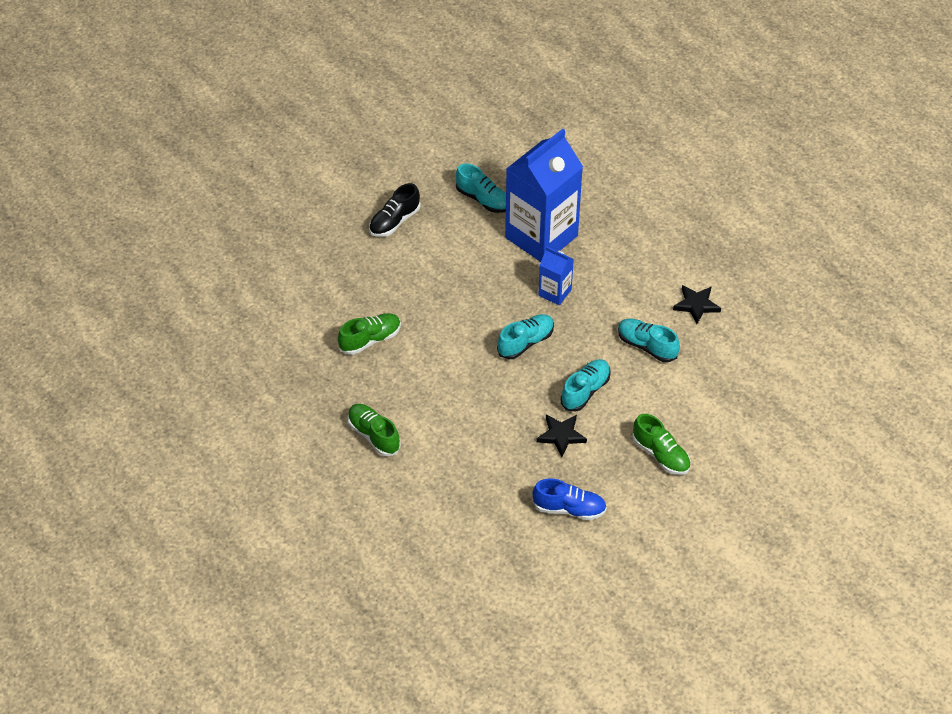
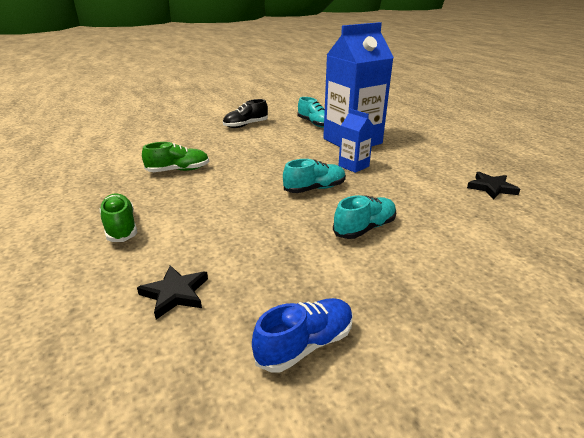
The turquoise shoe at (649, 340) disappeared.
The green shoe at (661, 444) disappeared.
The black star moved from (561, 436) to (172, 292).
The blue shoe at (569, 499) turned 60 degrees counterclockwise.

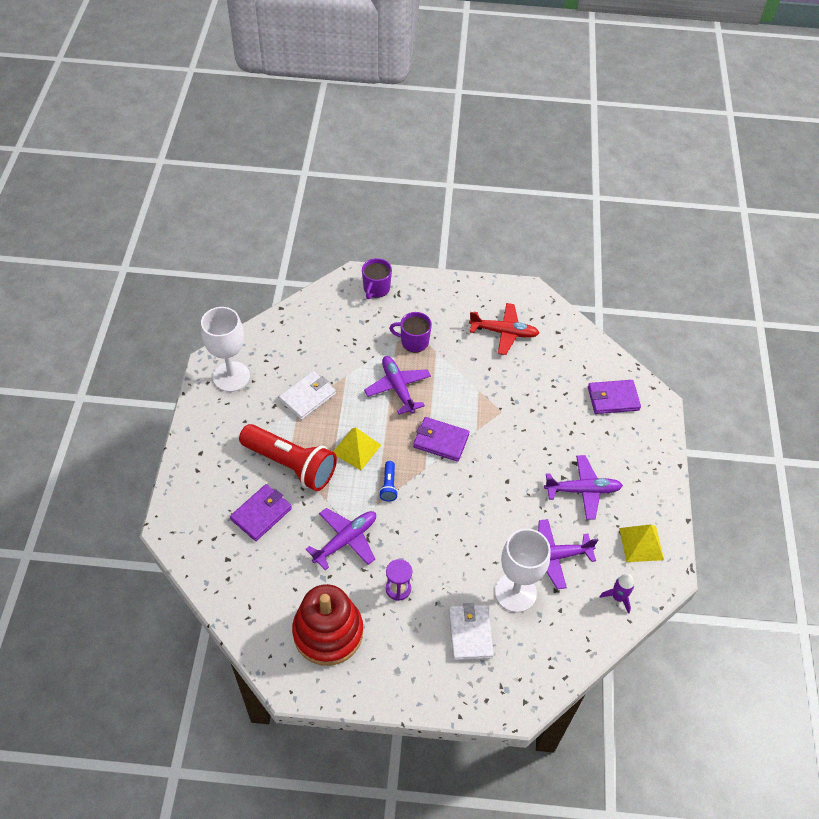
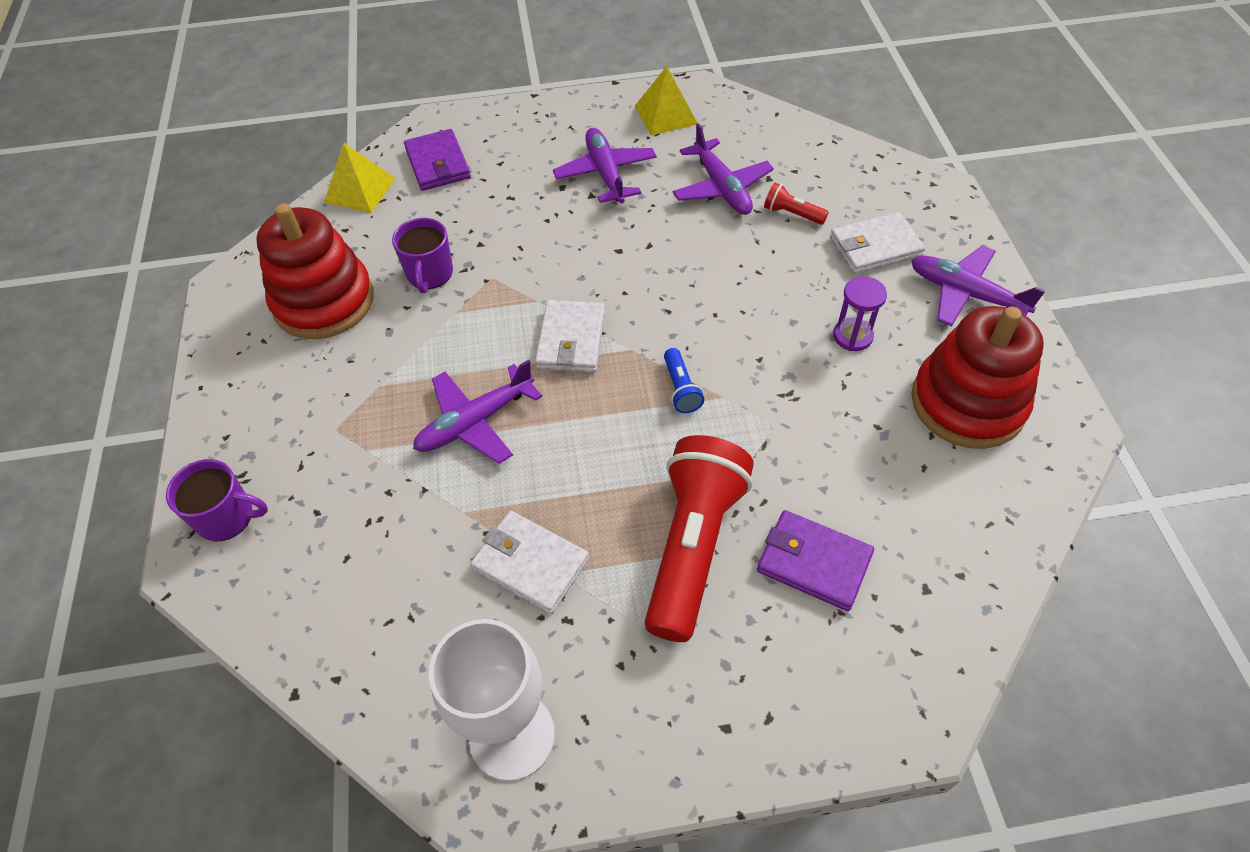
The purple rocket at (617, 594) disappeared.
The purple plane moved from (341, 539) to (978, 285).
The yellow pyramid moved from (357, 448) to (360, 177).
The purple mug moved from (410, 332) to (422, 255).
The red plane at (504, 329) was replaced by the red stacking toy at (315, 271).
The white goblet at (523, 570) was replaced by the red flashlight at (796, 204).
The purple wallet at (441, 439) became the white wallet at (570, 336).
The blue flashlight at (388, 481) turned 90 degrees clockwise.

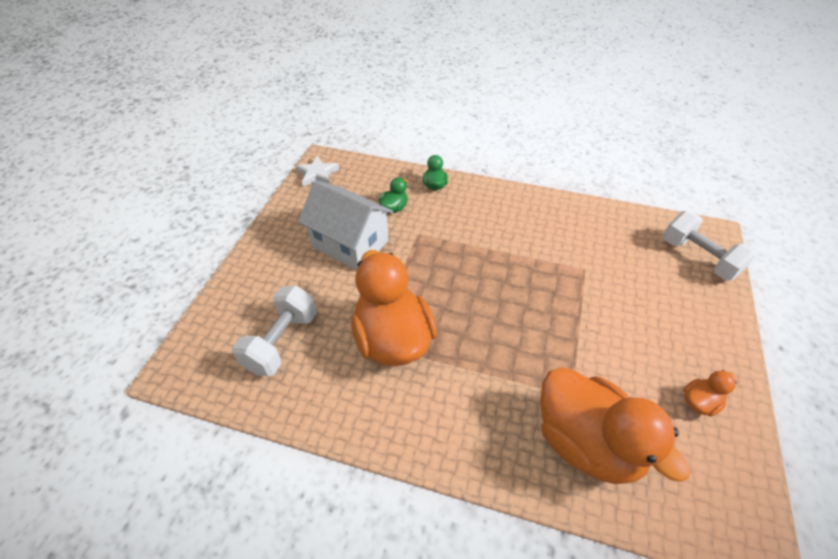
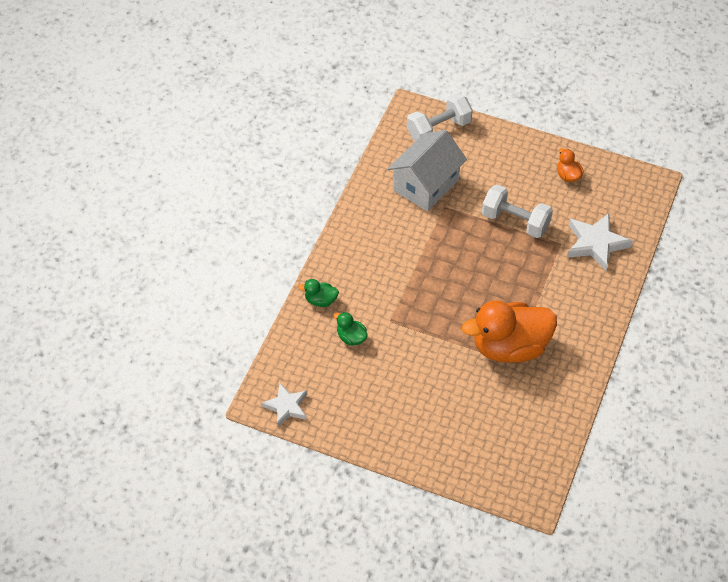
The white dumbbell moved from (274, 331) to (517, 211).
The white house moved from (345, 225) to (427, 170).
The orange duck at (615, 425) was replaced by the white star at (600, 242).

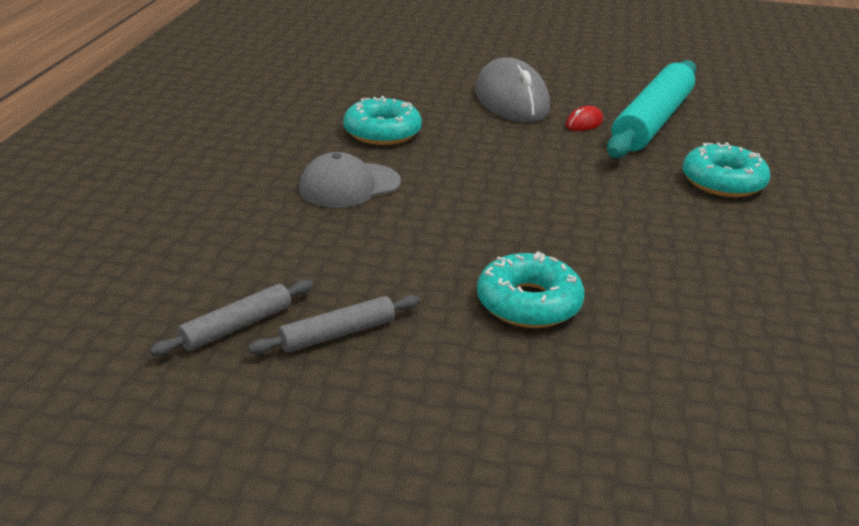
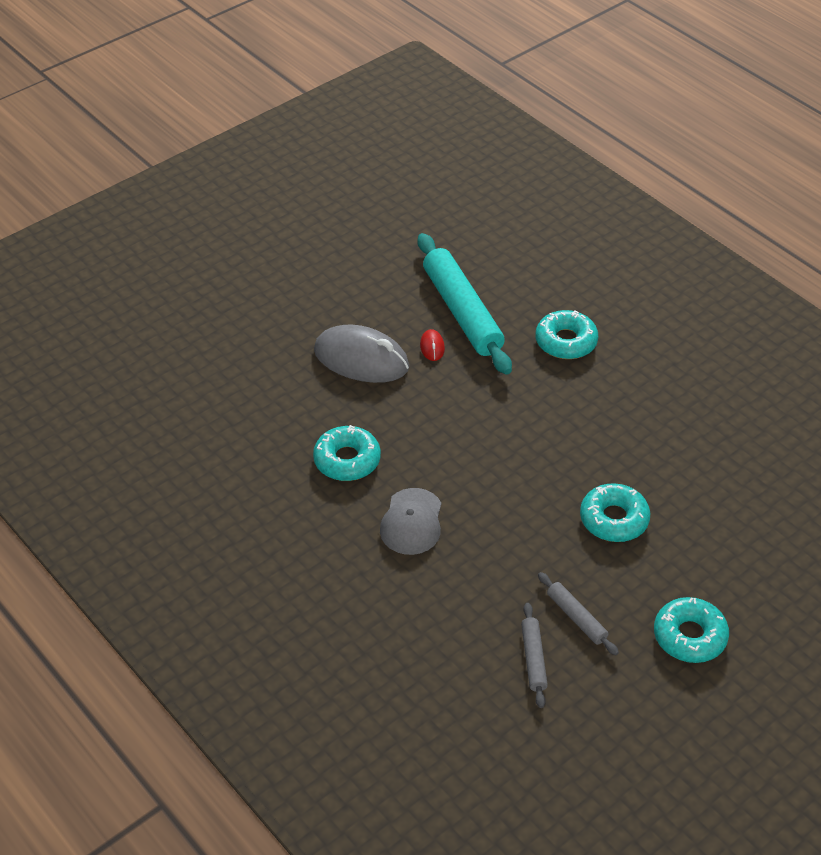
The turquoise donut at (691, 630) appeared.
The grey rolling pin at (334, 324) turned 45 degrees counterclockwise.

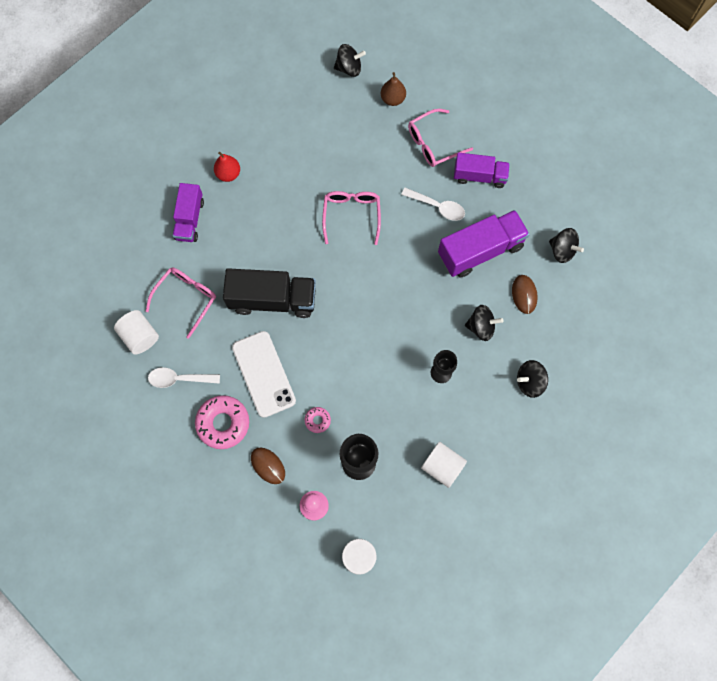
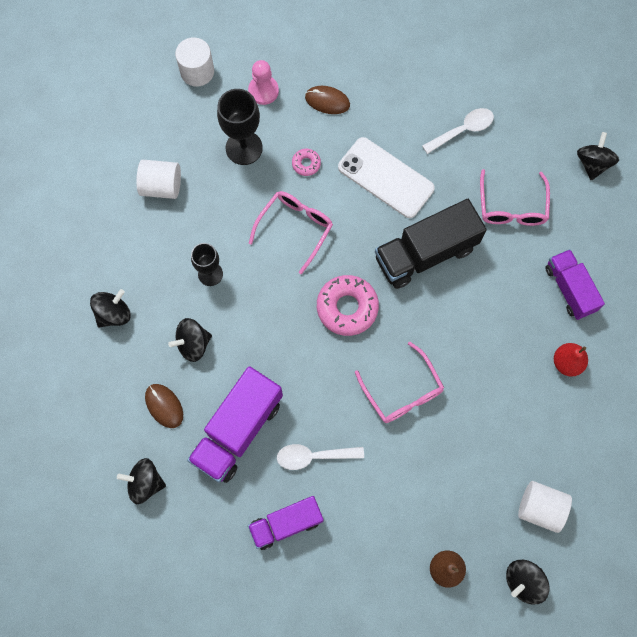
The black spinning top at (598, 156) appeared.
The white cylinder moved from (136, 332) to (545, 507).
The pink donut moved from (222, 422) to (348, 305).
The pink glasses moved from (440, 138) to (291, 232).

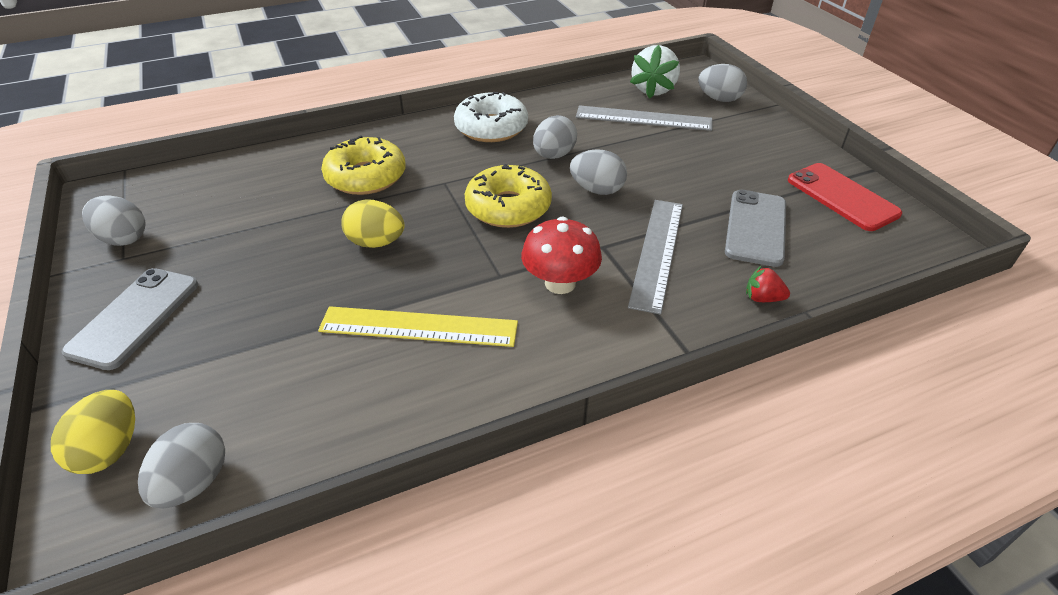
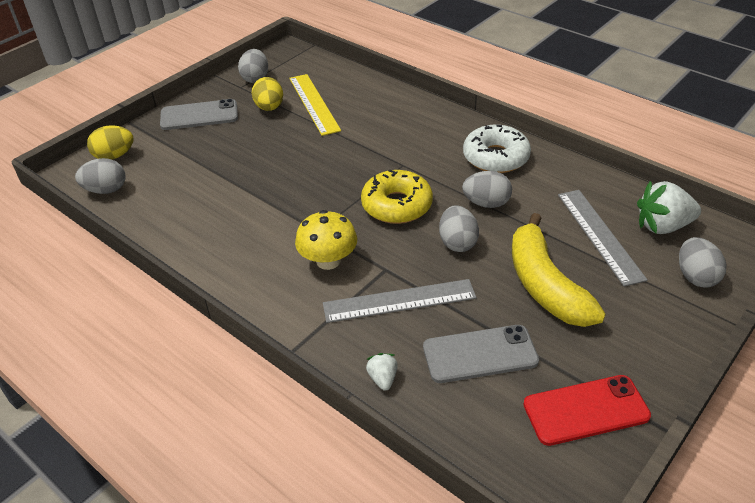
The yellow donut at (363, 165) disappeared.
The yellow banana at (559, 270) appeared.
The yellow ruler moved from (418, 326) to (315, 105).
The yellow egg moved from (373, 223) to (267, 94).
The red mushroom at (561, 255) became the yellow mushroom at (326, 240).
The red strawberry at (768, 284) became the white strawberry at (382, 372).
The red phone at (845, 197) turned 45 degrees clockwise.

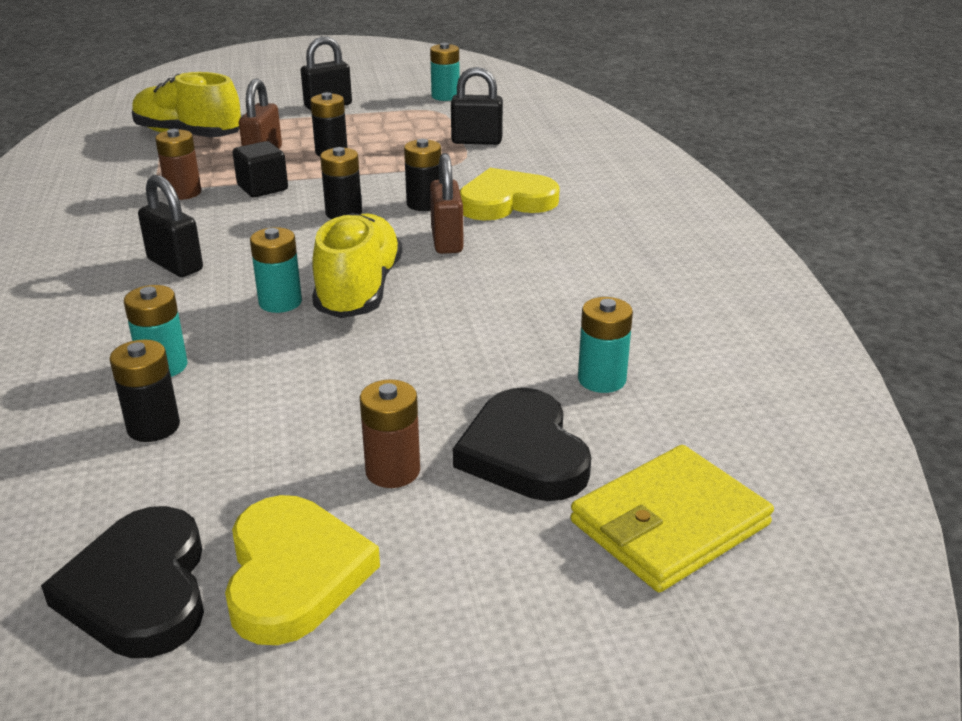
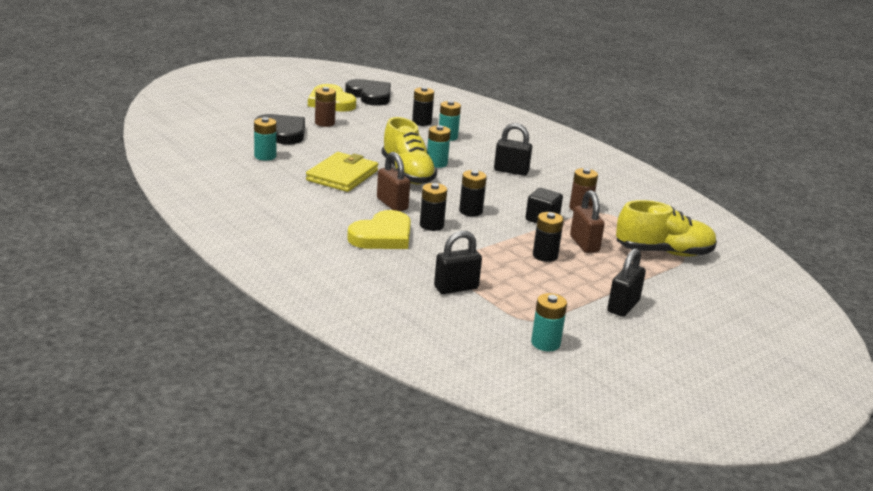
The yellow wallet moved from (672, 518) to (342, 172).

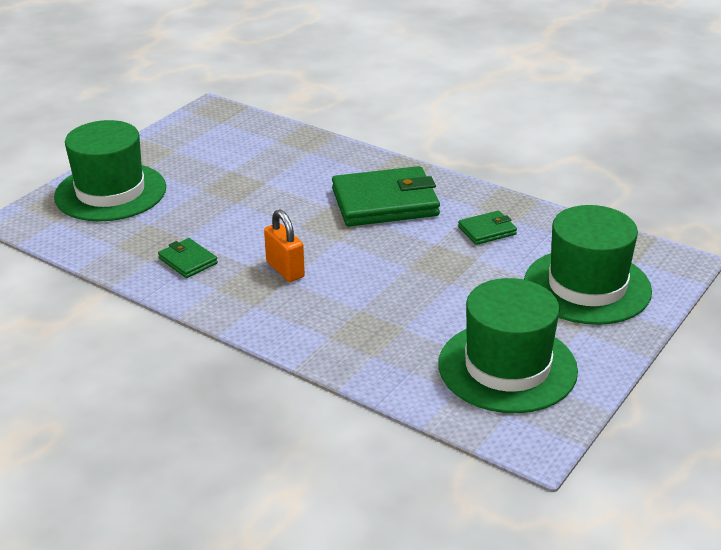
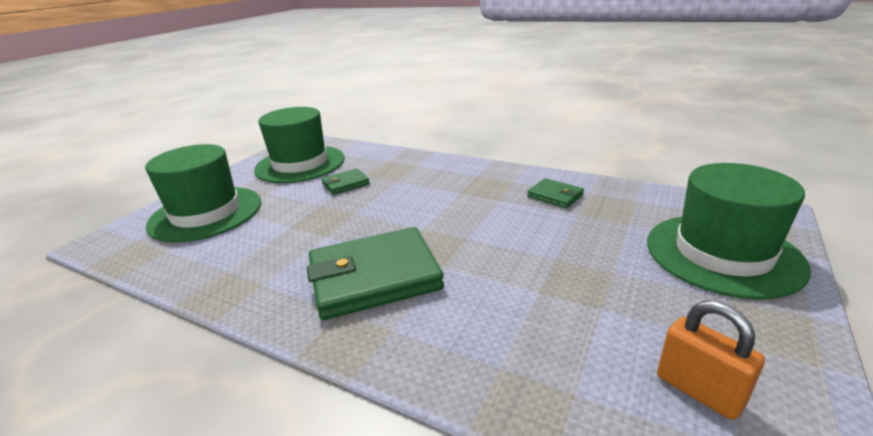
The orange padlock moved from (284, 245) to (711, 360).
The green wallet moved from (487, 228) to (345, 181).

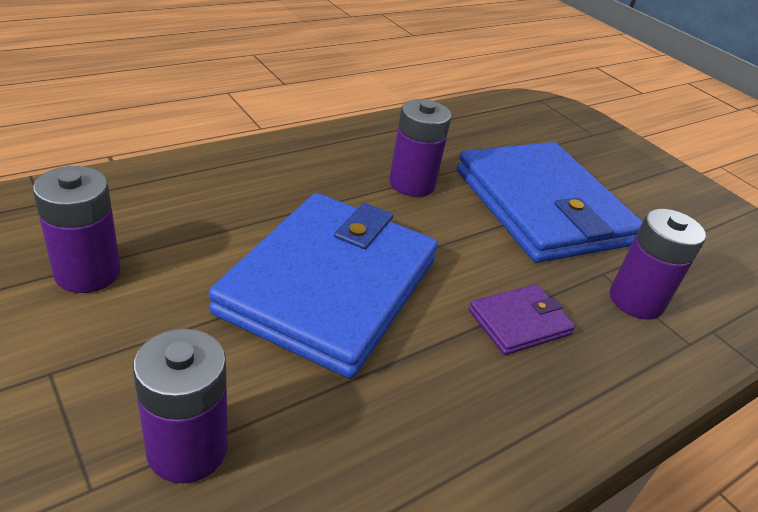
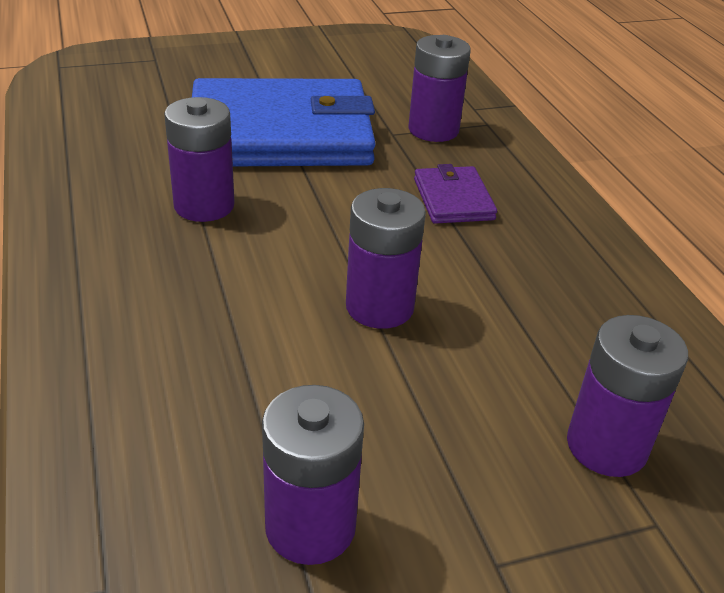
The blue wallet at (323, 286) was replaced by the purple battery at (386, 258).

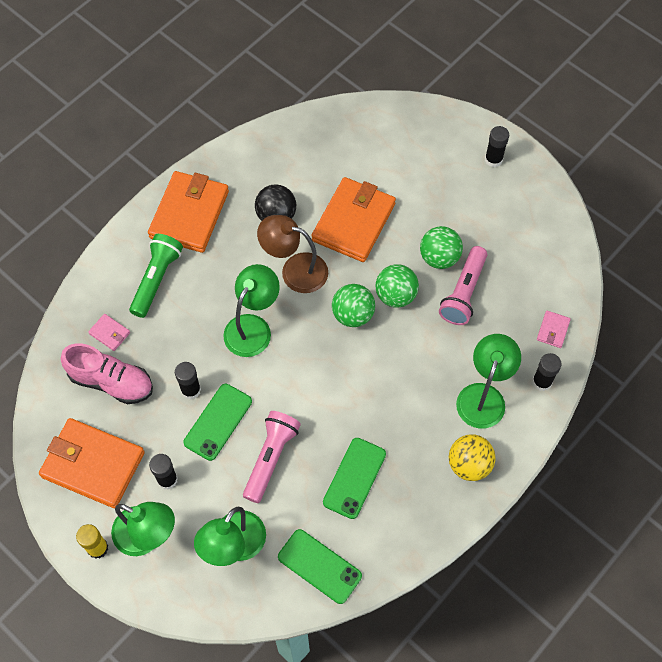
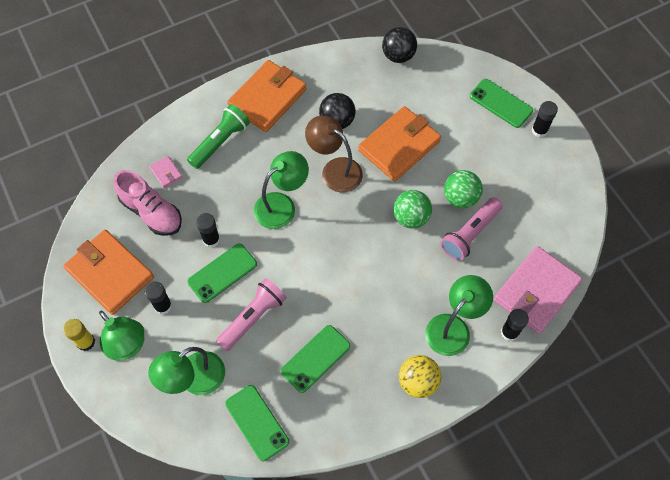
The green ball at (353, 305) disappeared.
The black ball at (399, 45) appeared.
The green phone at (501, 103) appeared.
The pink wallet at (554, 329) changed to 2.40 times the size.

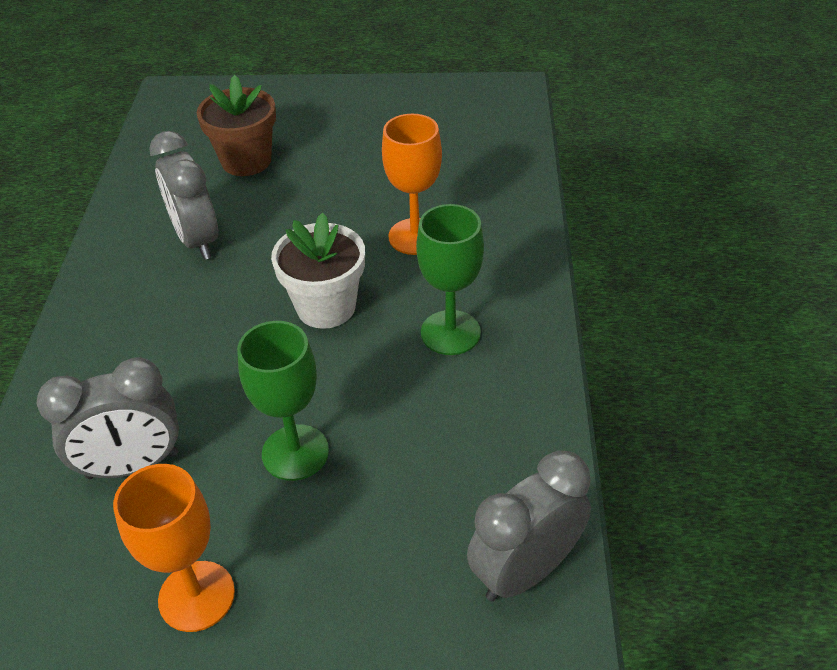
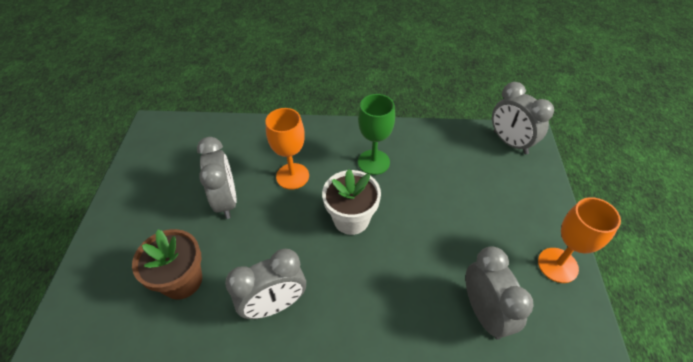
The green goblet at (283, 401) disappeared.
The grey clock at (217, 178) appeared.

